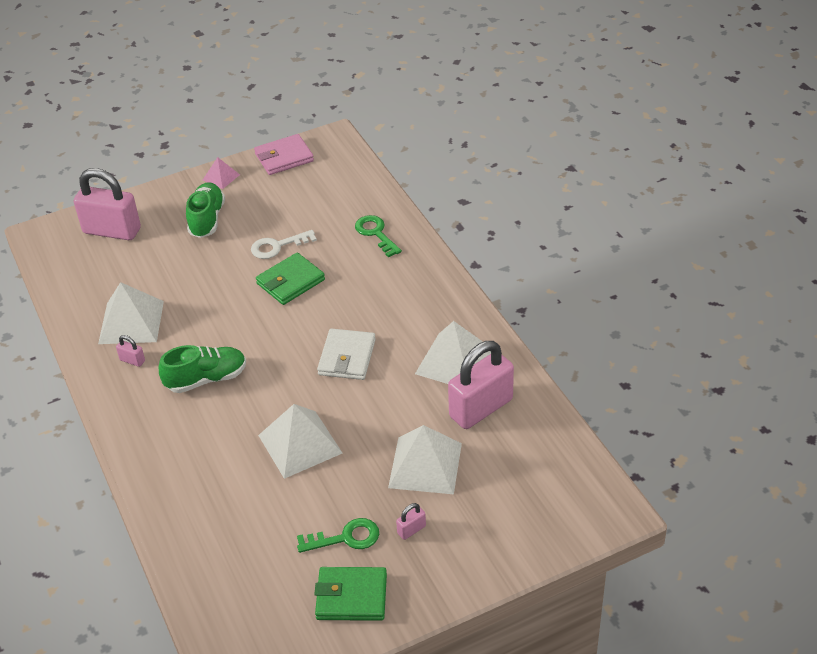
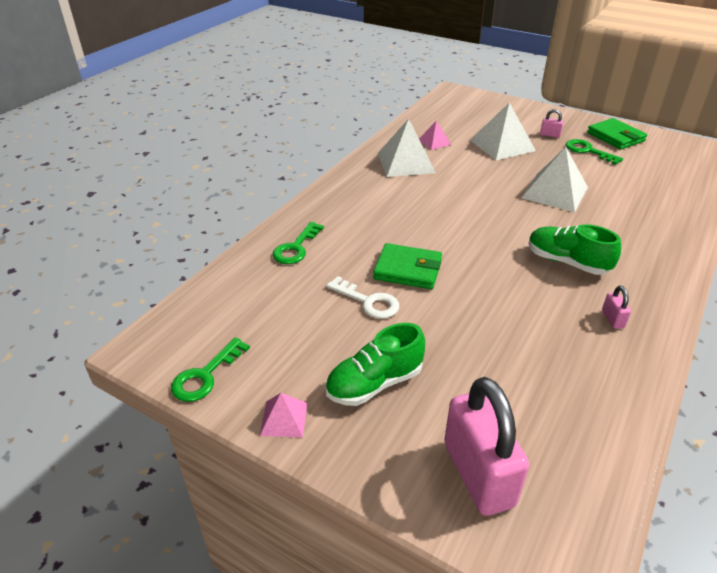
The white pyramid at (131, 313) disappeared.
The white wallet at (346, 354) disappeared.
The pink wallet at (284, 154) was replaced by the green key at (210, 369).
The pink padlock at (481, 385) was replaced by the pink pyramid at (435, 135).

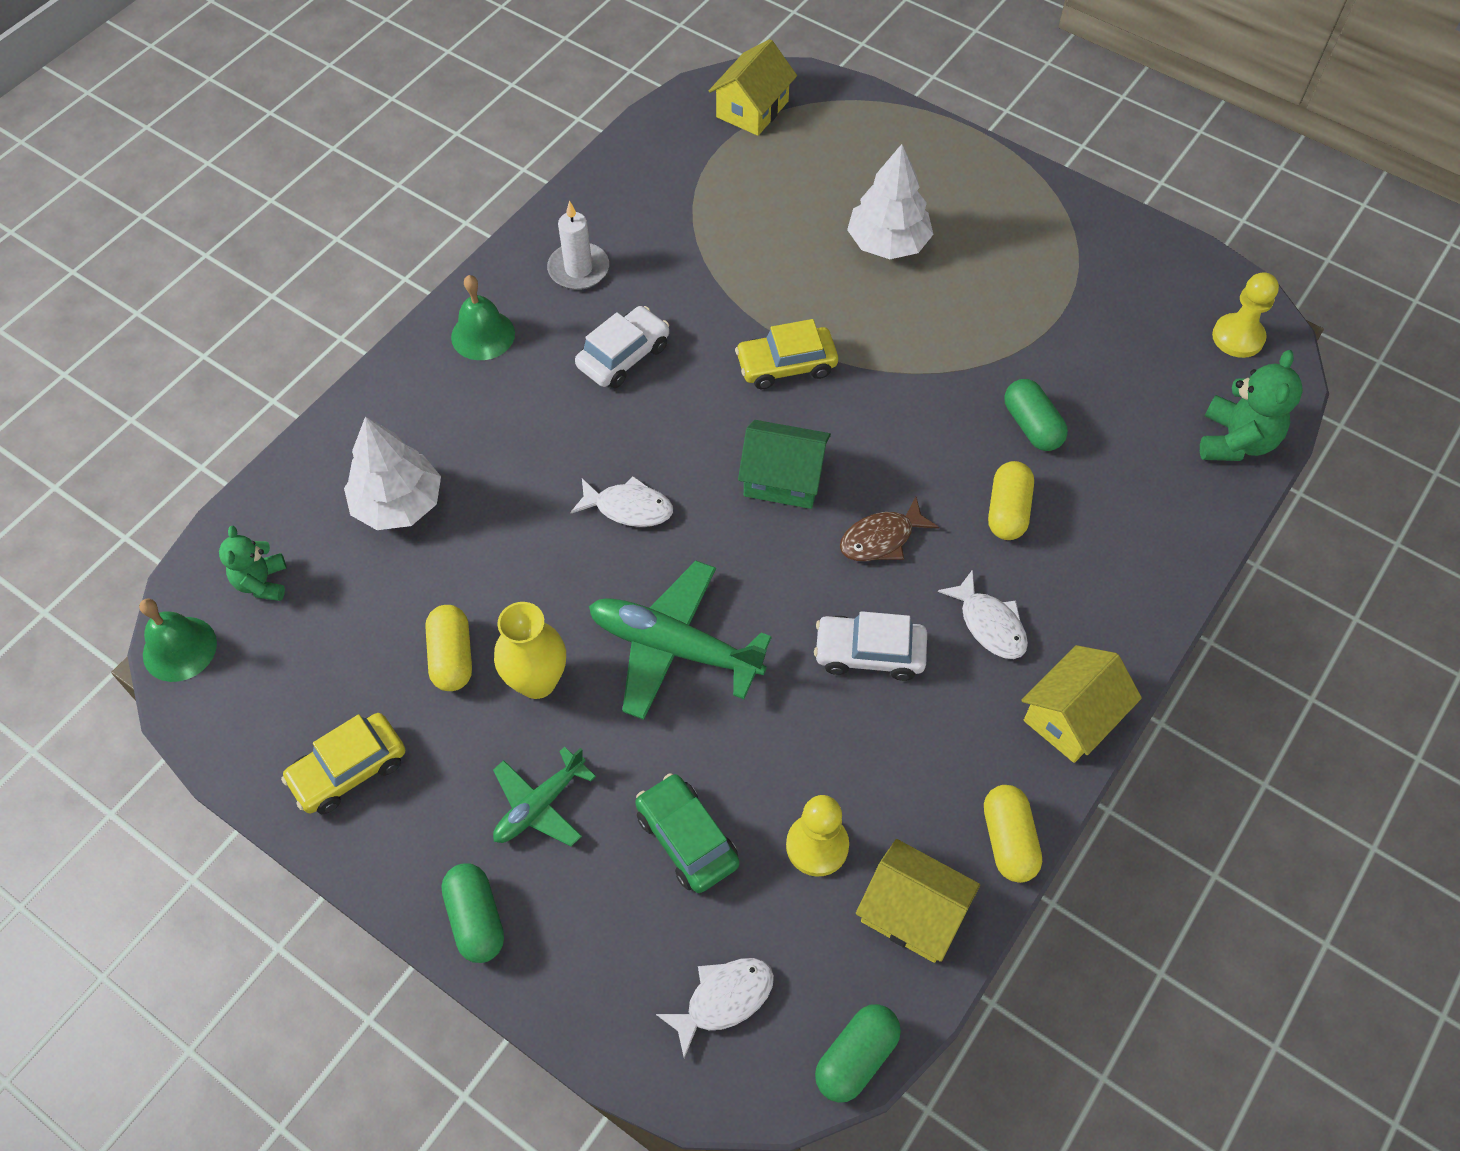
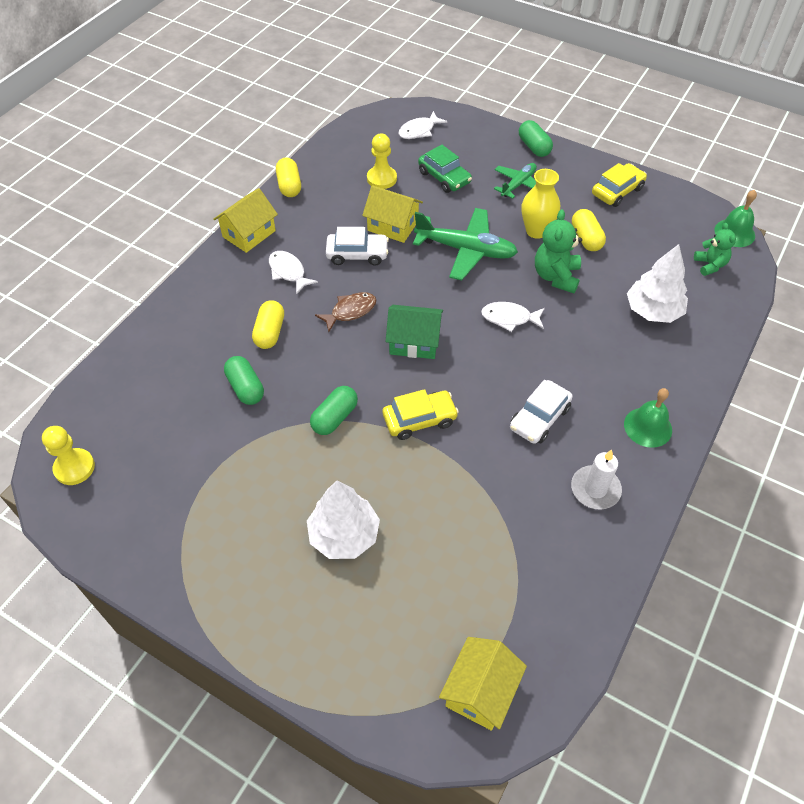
The green capsule moved from (858, 1053) to (334, 410).
The yellow house moved from (918, 901) to (392, 214).
The green teddy bear moved from (1251, 405) to (558, 251).

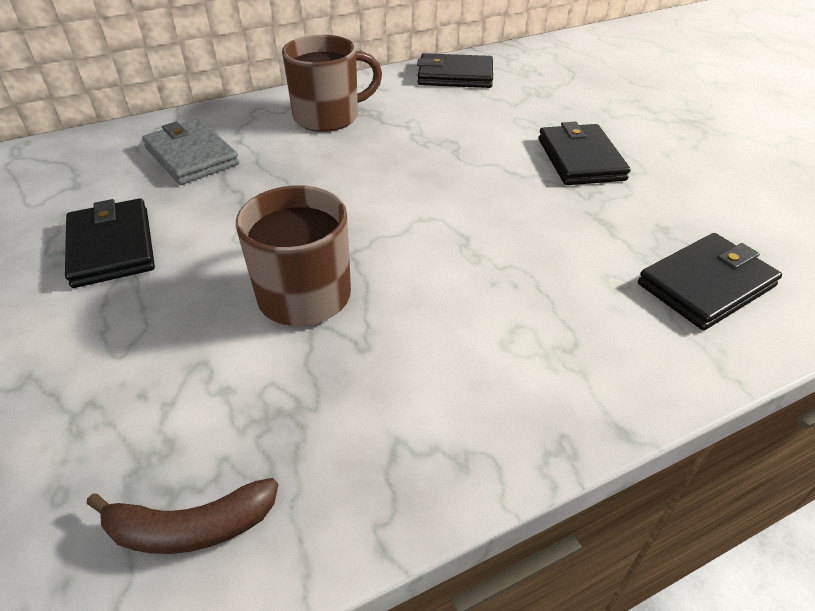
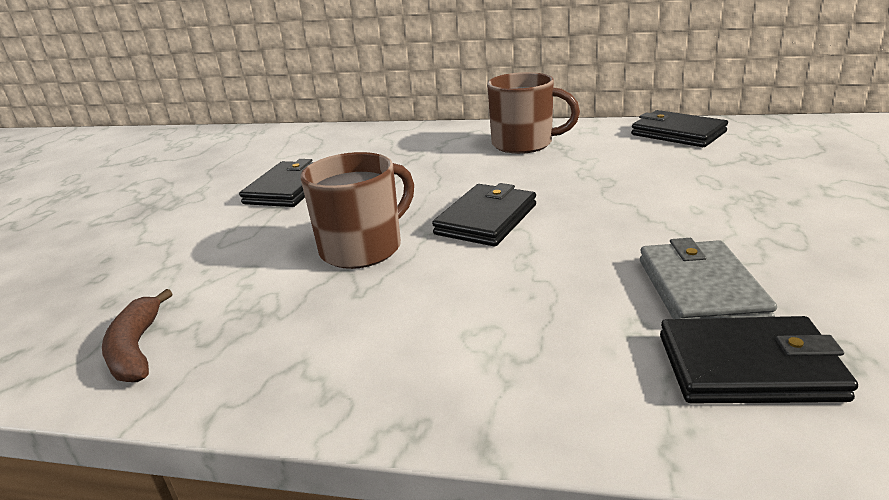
The grey wallet moved from (190, 152) to (708, 278).
The black wallet moved from (585, 153) to (484, 214).
The brown banana at (182, 516) turned 45 degrees clockwise.

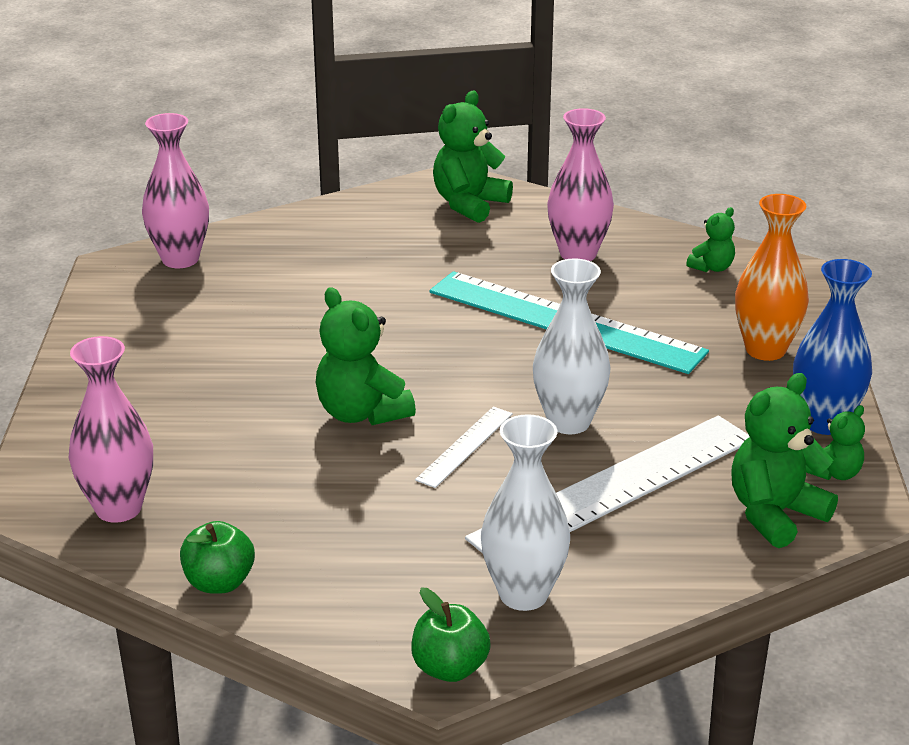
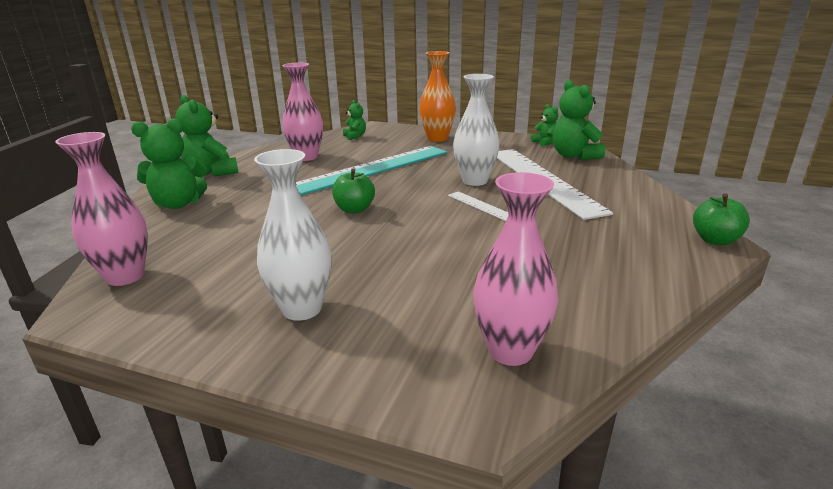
The blue vase at (832, 347) disappeared.
The green apple moved from (217, 557) to (353, 190).
The green teddy bear moved from (366, 356) to (169, 163).
The white vase moved from (525, 512) to (293, 235).

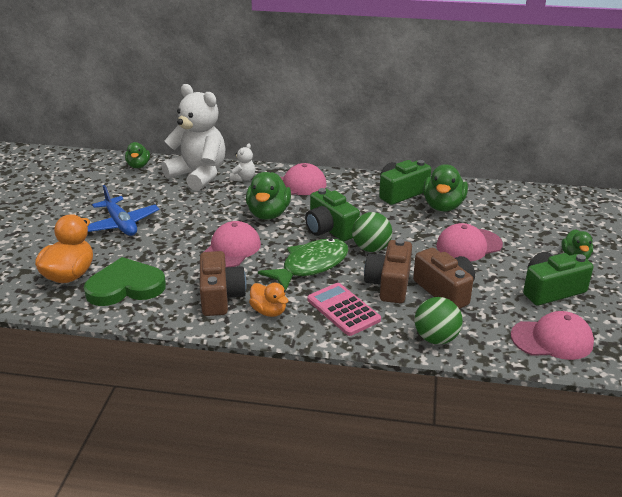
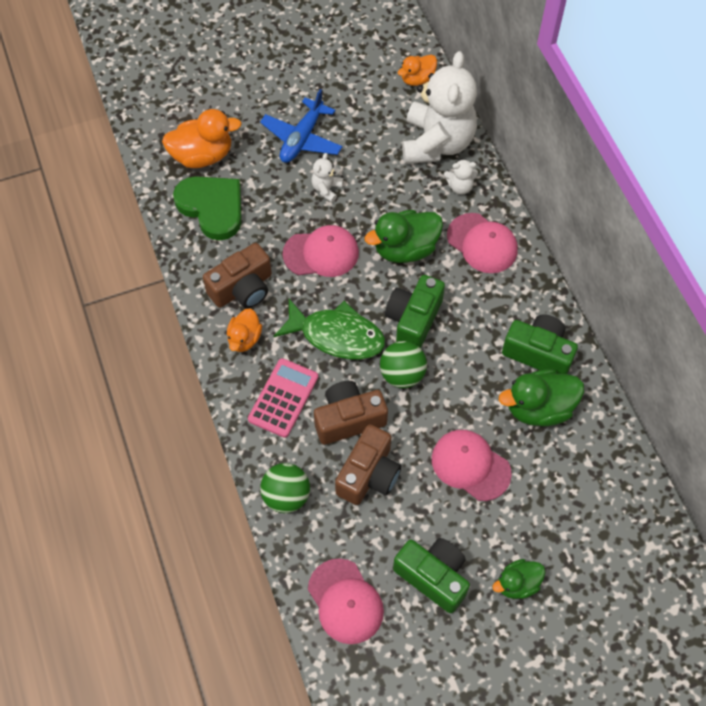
The white teddy bear at (327, 178) appeared.
The green duck at (137, 155) became the orange duck at (417, 70).

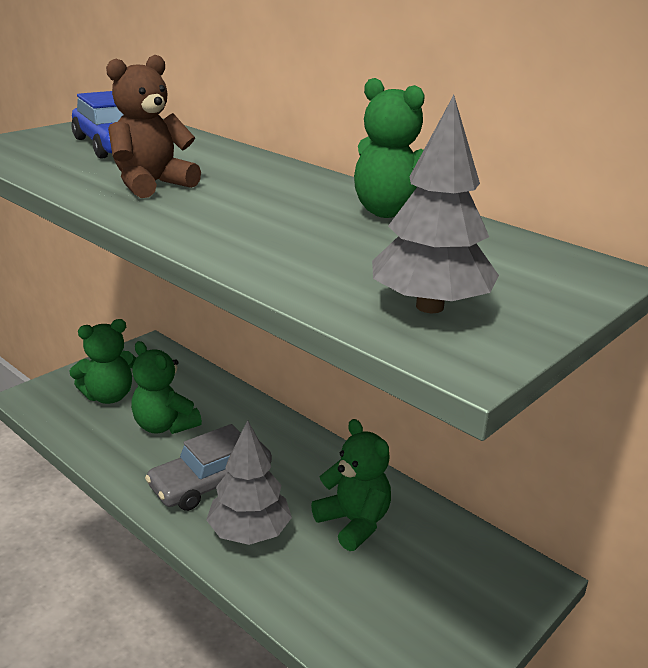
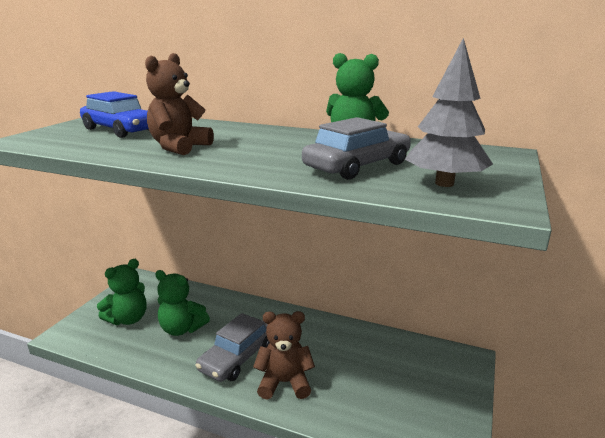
The green teddy bear at (351, 485) disappeared.
The grey car at (356, 148) appeared.
The grey tree at (249, 482) was replaced by the brown teddy bear at (284, 355).

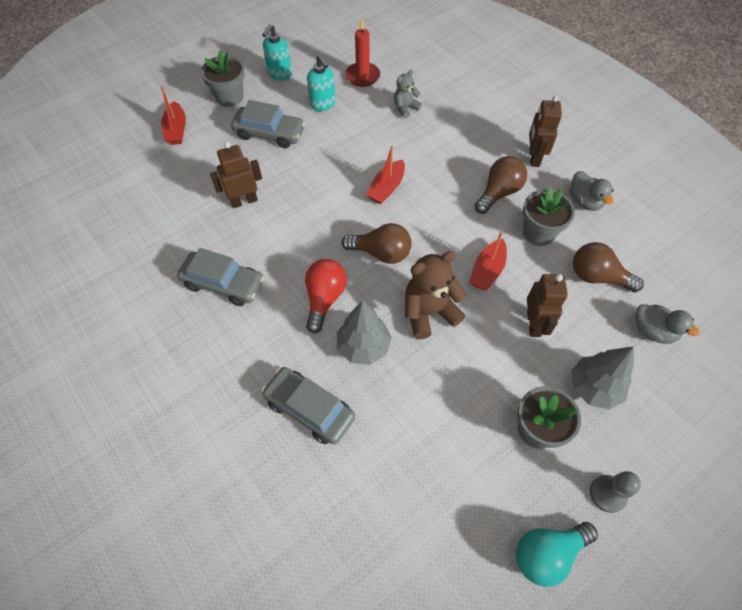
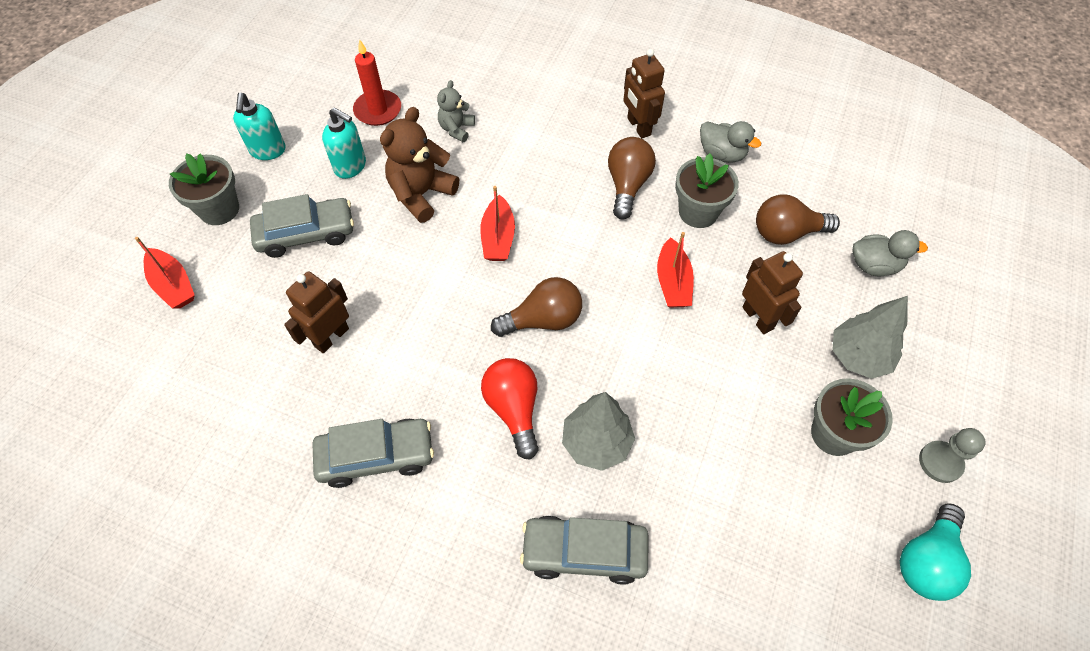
The brown teddy bear moved from (436, 295) to (419, 165).

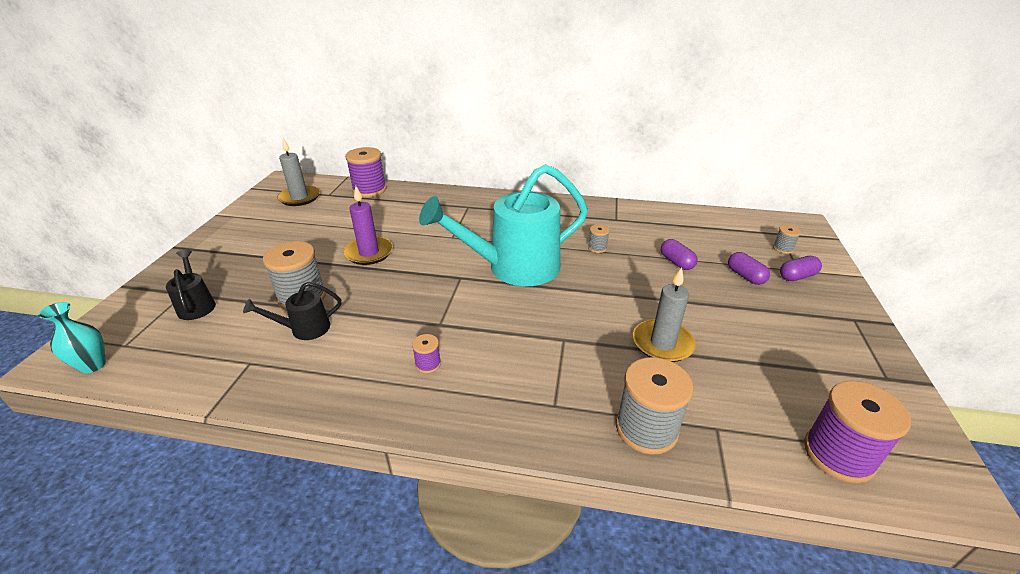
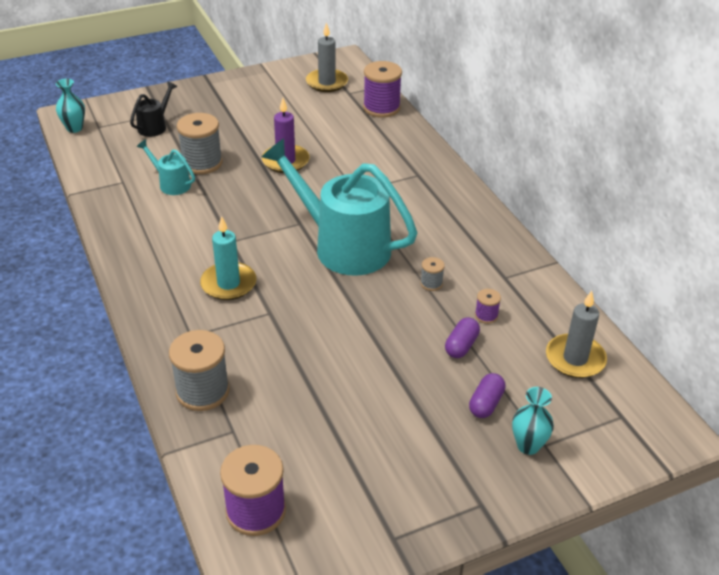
The grey spool at (787, 239) disappeared.
The turquoise candle at (228, 258) appeared.
The purple spool moved from (426, 353) to (488, 306).
The grey candle moved from (664, 314) to (576, 334).
The purple capsule at (801, 268) was replaced by the turquoise vase at (533, 421).
The black watering can at (292, 311) became the turquoise watering can at (166, 167).

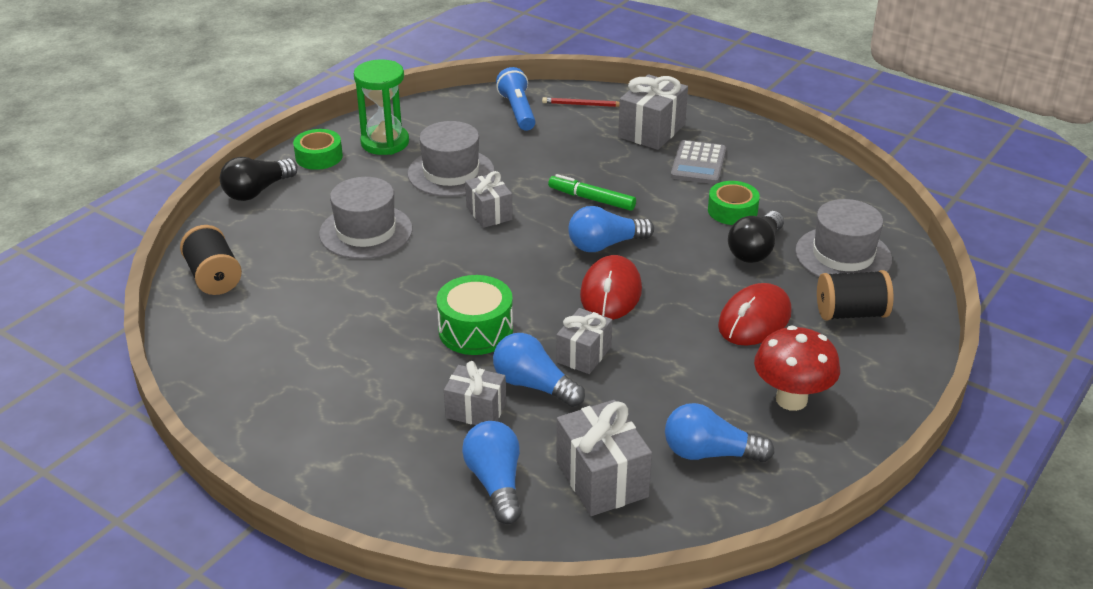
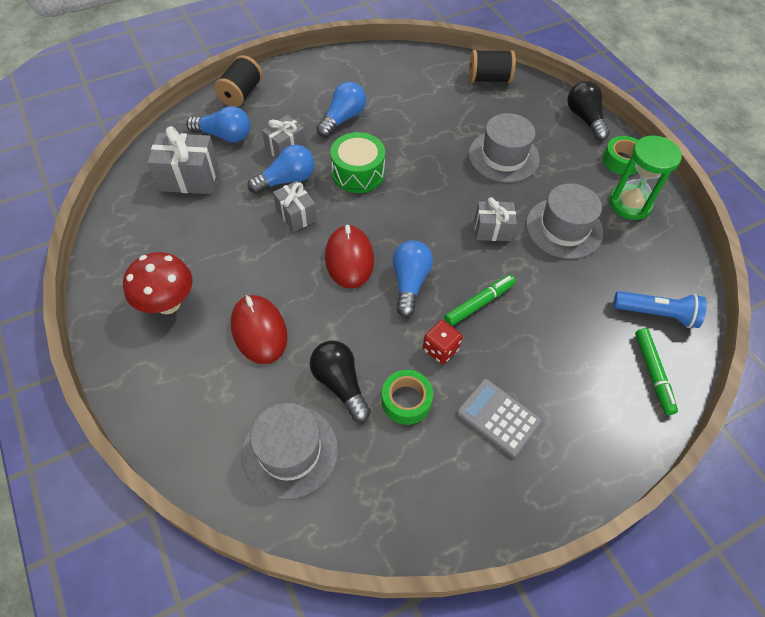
The grey gift at (653, 112) disappeared.
The red dice at (443, 342) appeared.
The blue light bulb moved from (720, 433) to (341, 109).
The black spool moved from (855, 295) to (238, 81).
The red pencil at (581, 102) was replaced by the green marker at (656, 371).
The red mouse at (611, 287) turned 45 degrees clockwise.

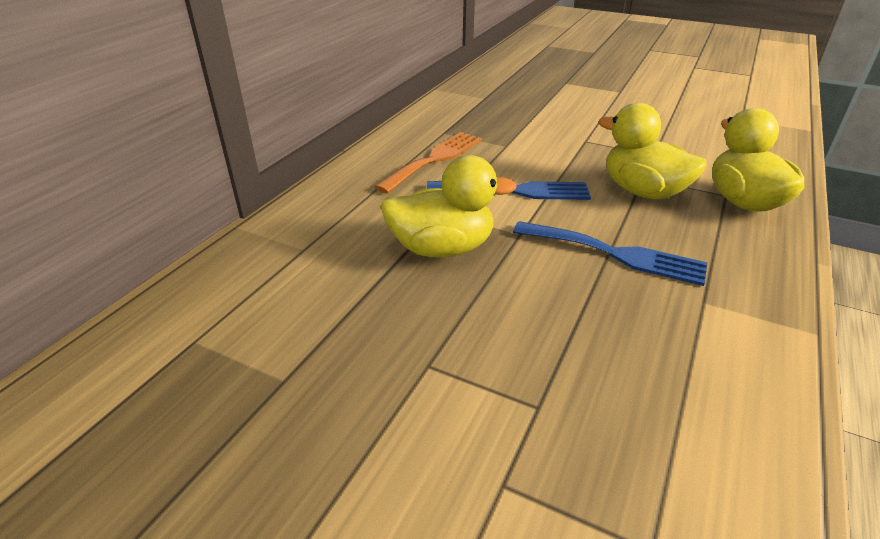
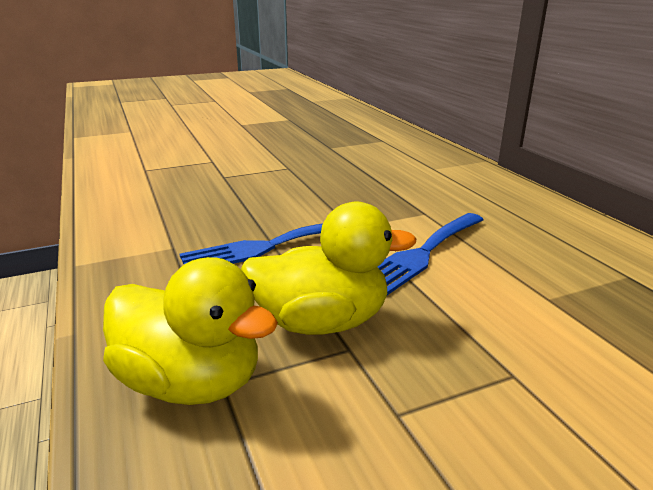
The orange fork at (428, 162) disappeared.
The yellow duck at (448, 206) disappeared.

